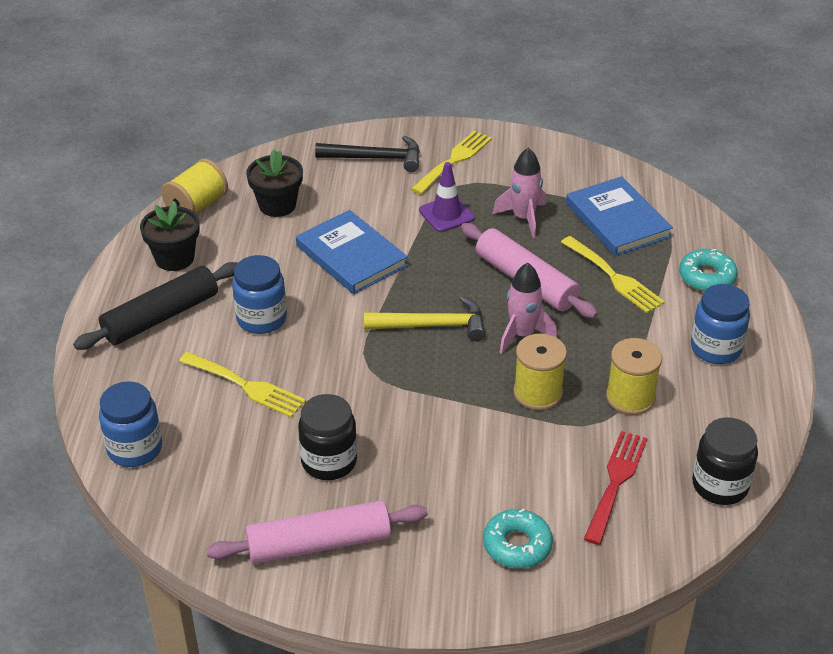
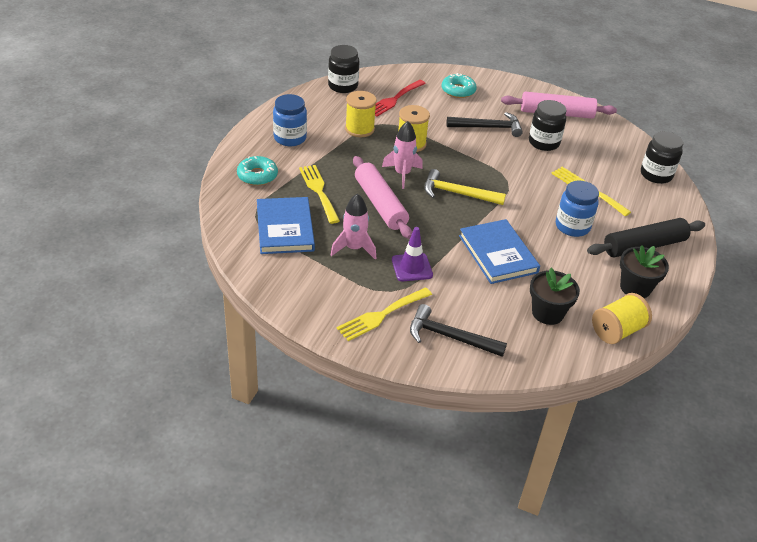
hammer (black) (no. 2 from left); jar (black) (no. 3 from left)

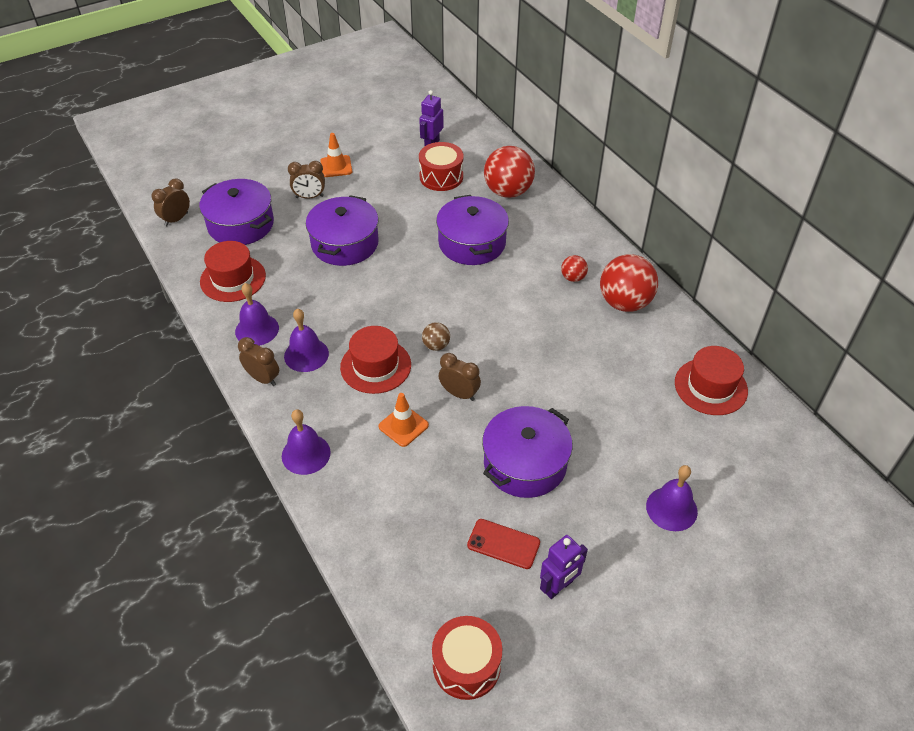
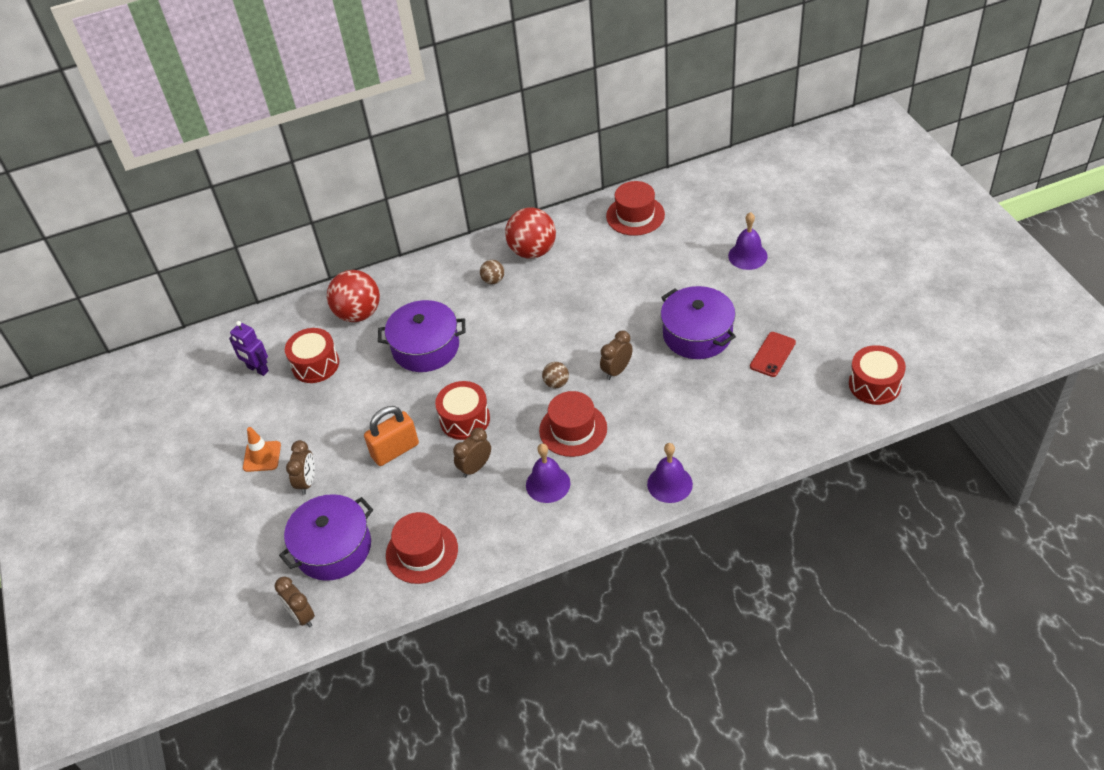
padlock (orange); drum (red) (no. 2 from left); clock (brown) (no. 3 from left); ball (brown) (no. 1 from left); bell (purple) (no. 1 from left in the first image); traffic cone (orange) (no. 2 from left in the first image); robot (purple) (no. 2 from left in the first image)

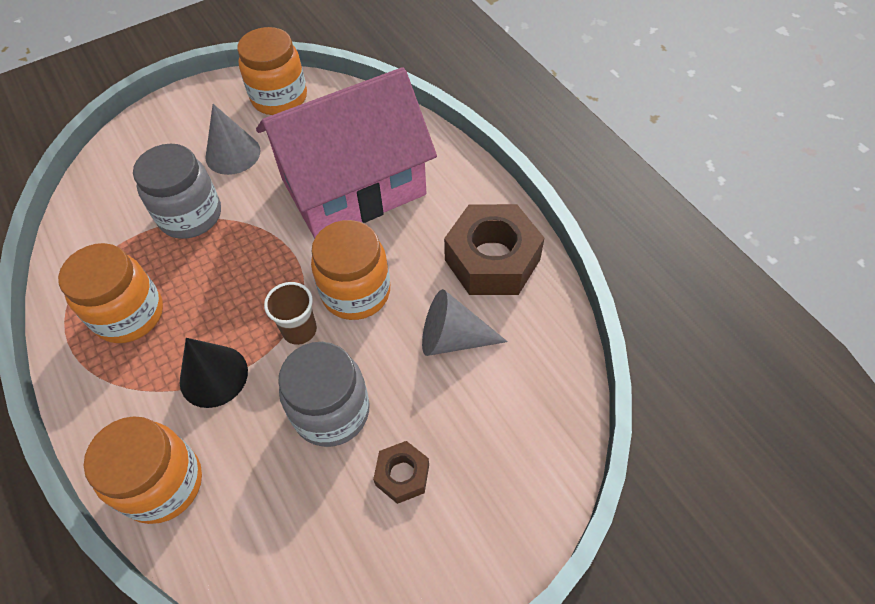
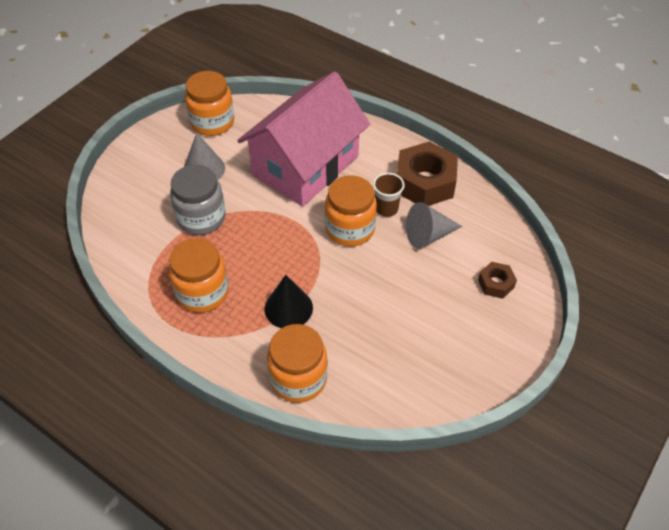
cup (brown); nut (brown) (no. 2 from left); jar (grey) (no. 2 from left in the first image)

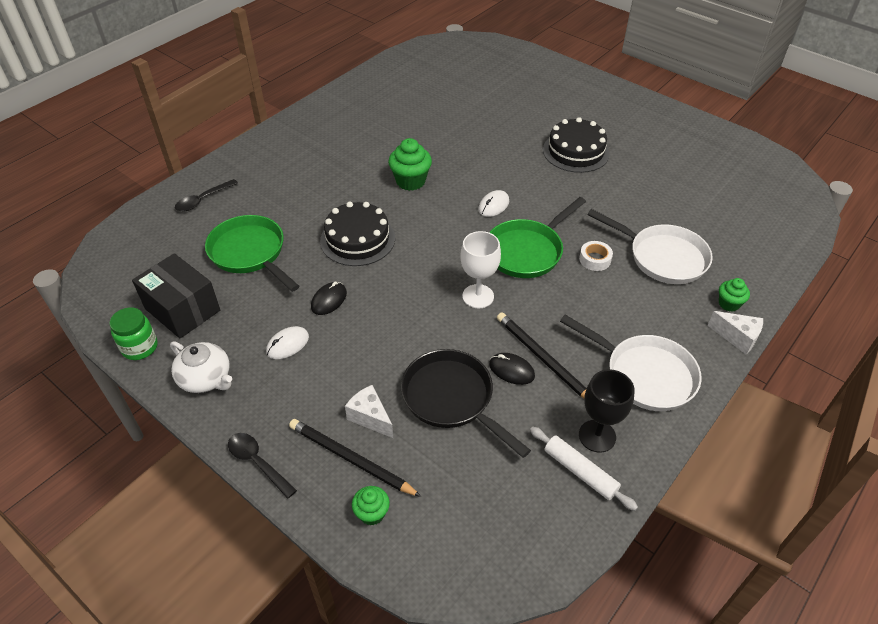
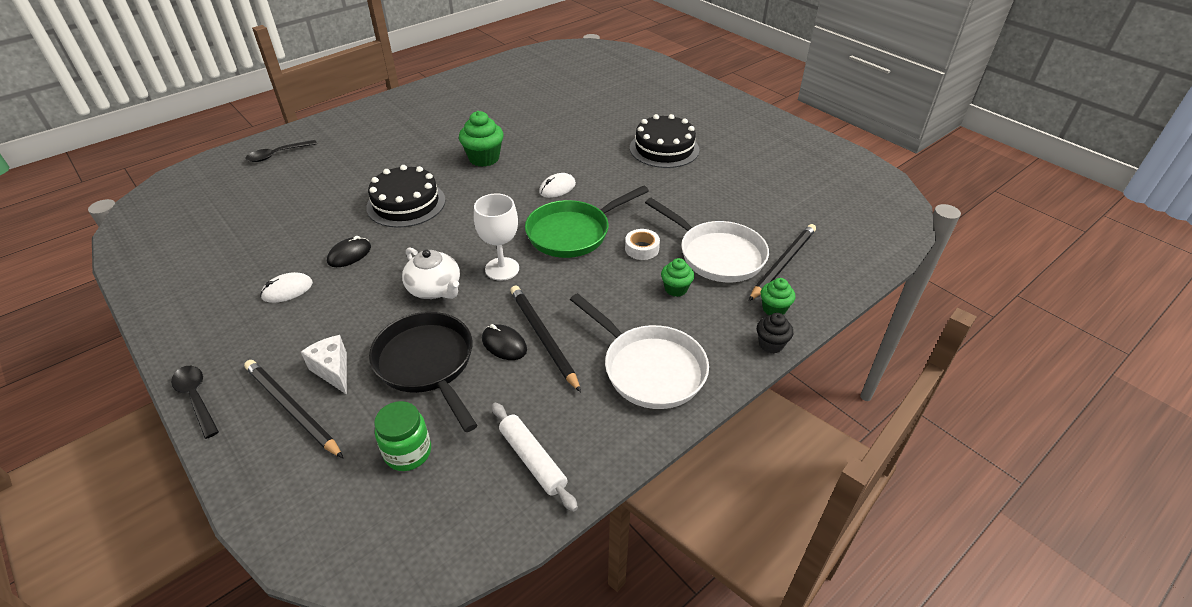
jar (green); teapot (white); cupcake (green) (no. 2 from left); pencil (black) (no. 3 from left); cupcake (black); box (black); pan (green) (no. 1 from left in the first image); goblet (black)

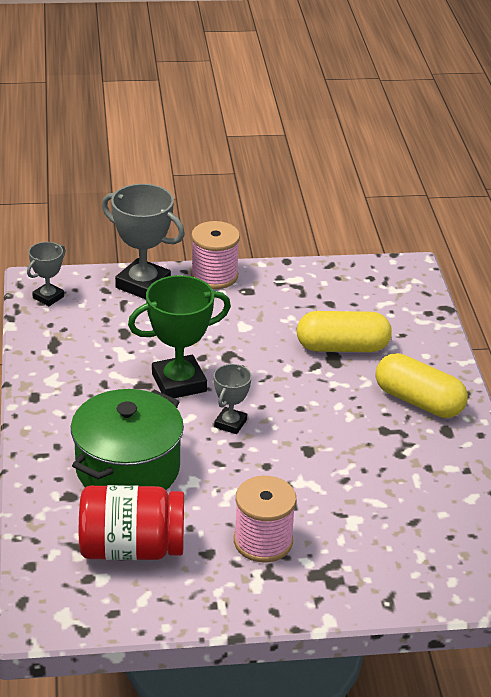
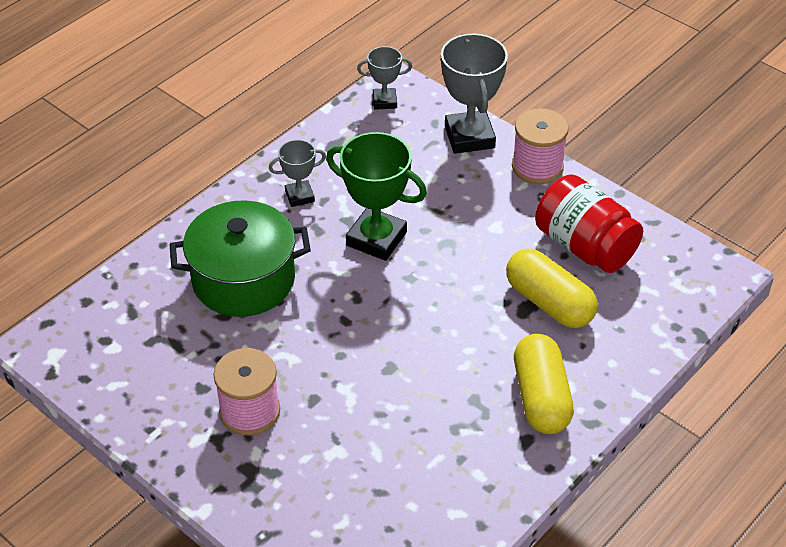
trophy (grey) (no. 1 from left); jar (red)

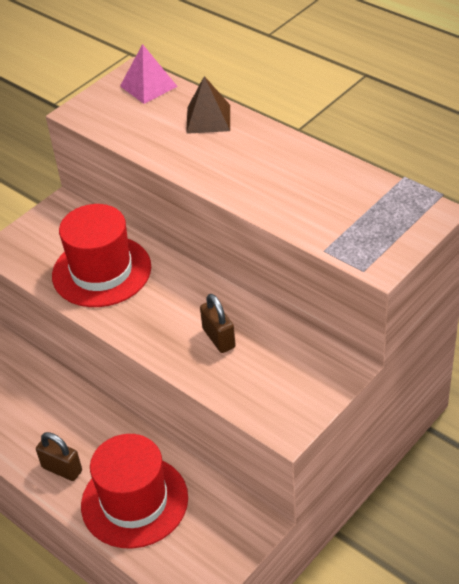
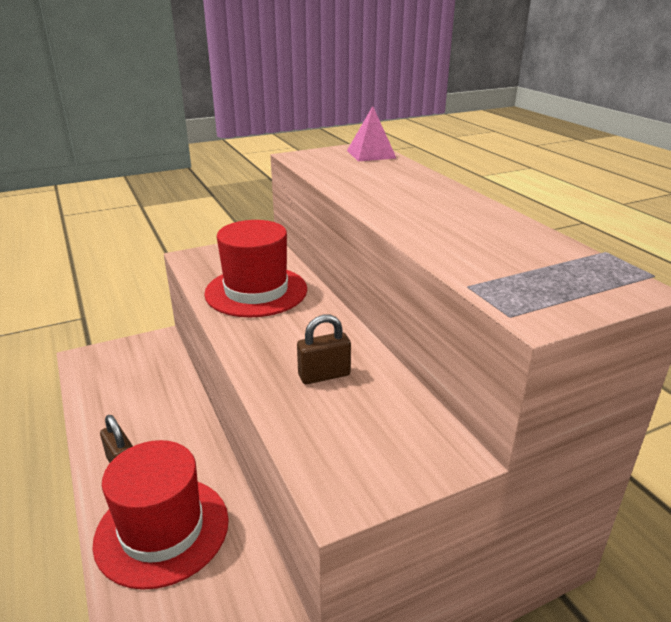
padlock (brown) (no. 2 from left); pyramid (brown)

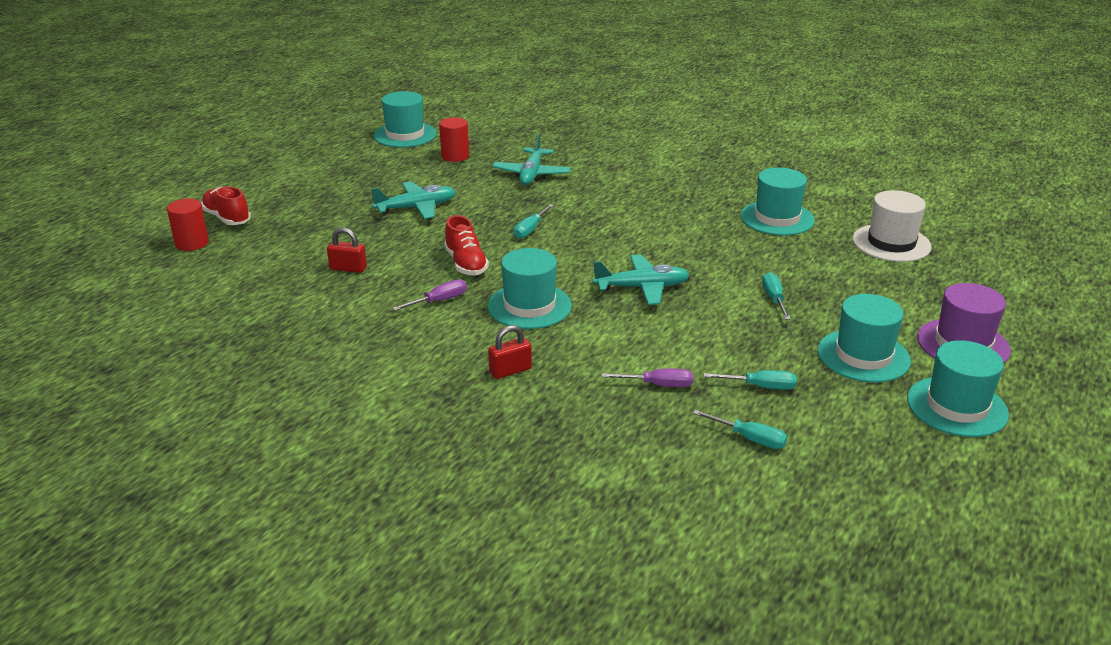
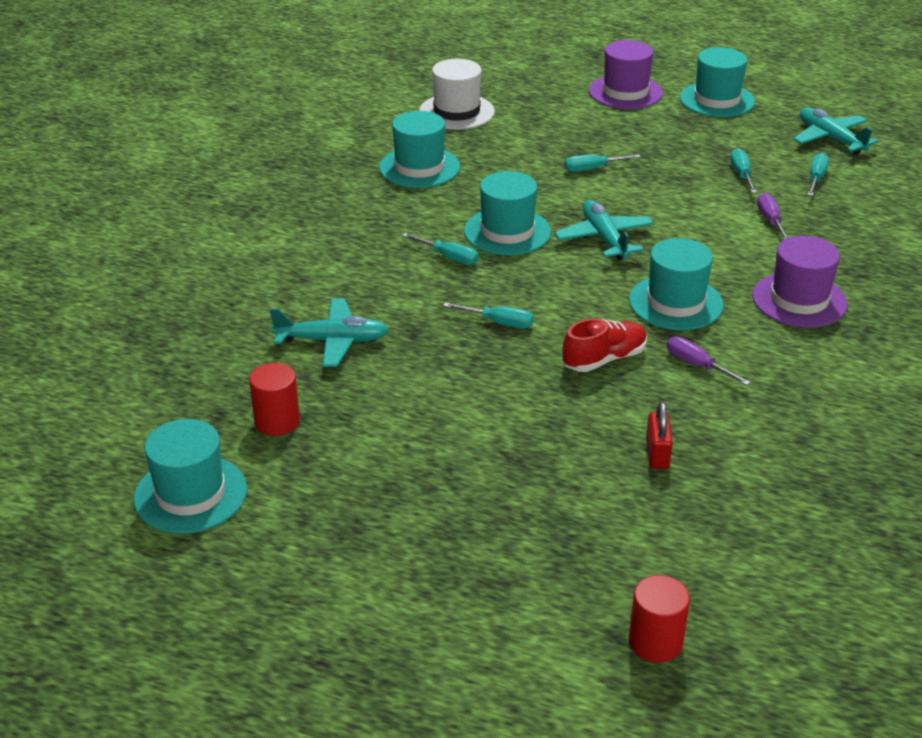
screwdriver (turquoise) (no. 1 from left); hat (turquoise) (no. 3 from left); hat (purple) (no. 2 from left); plane (turquoise) (no. 3 from left); shoe (red) (no. 1 from left in the first image)

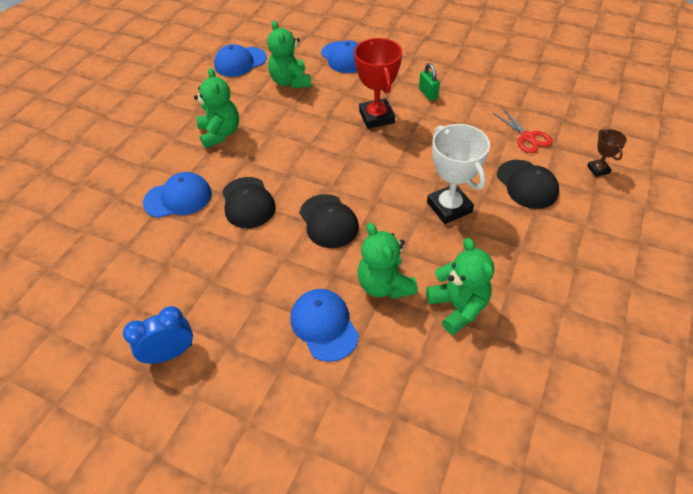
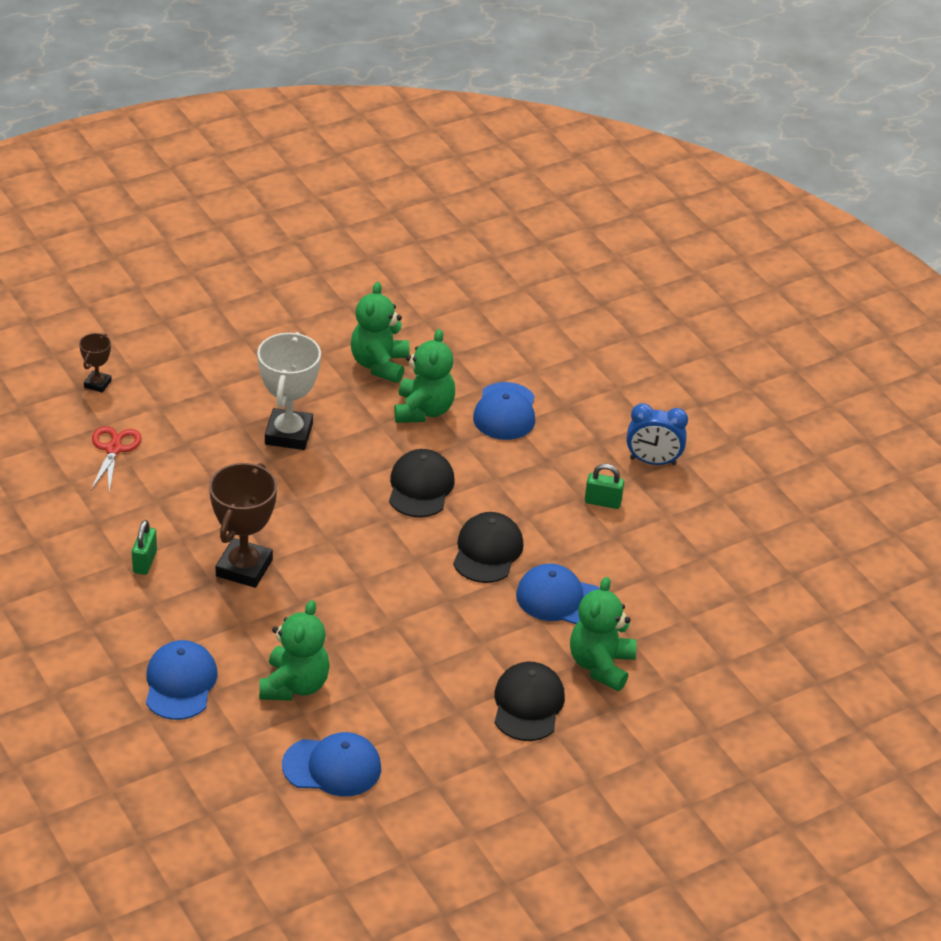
trophy (brown) (no. 2 from left); cap (black) (no. 3 from left); teddy bear (green) (no. 4 from left); padlock (green) (no. 2 from left)

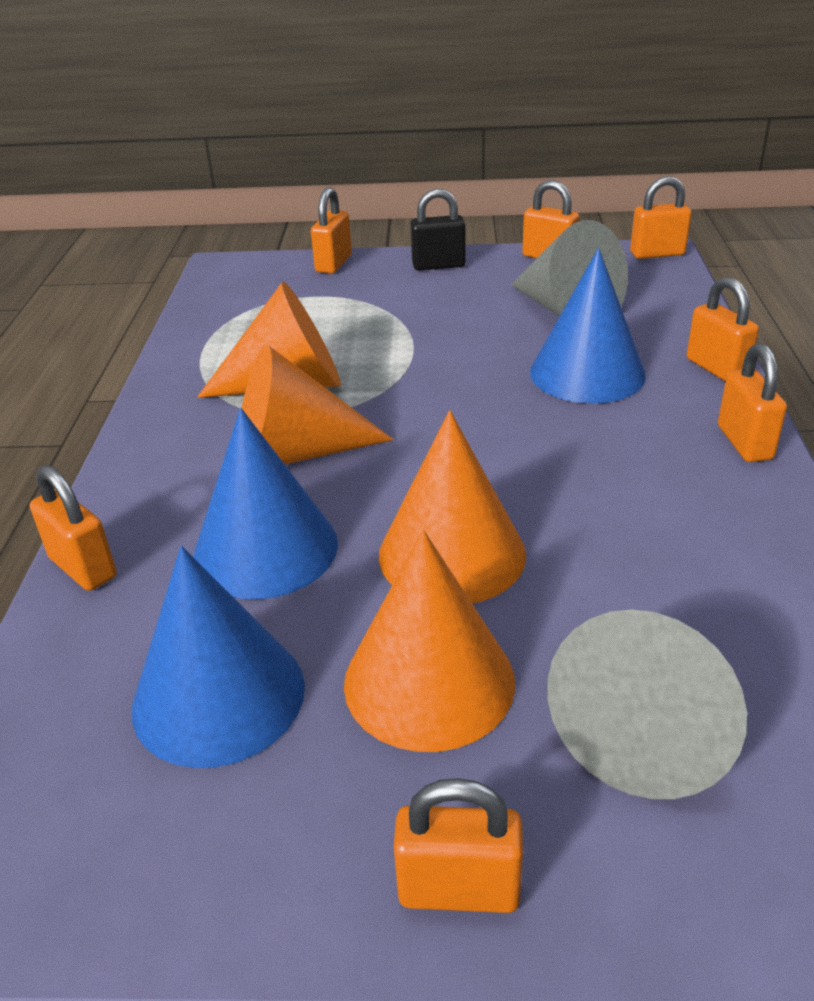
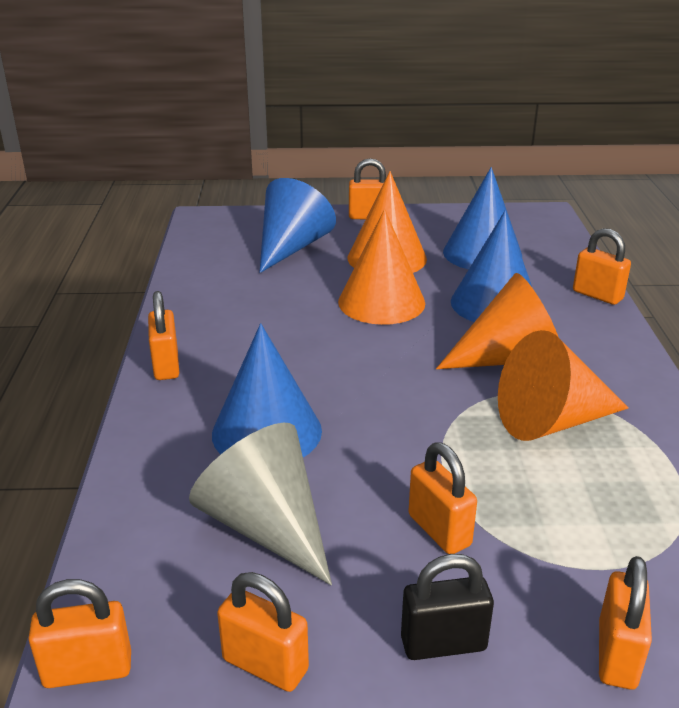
cone (blue) (no. 2 from left); padlock (orange) (no. 5 from left)

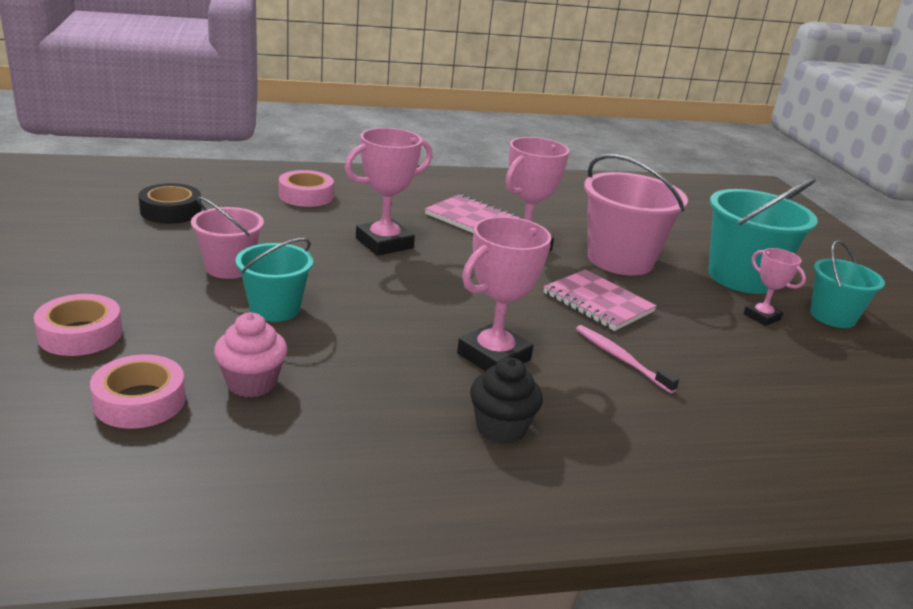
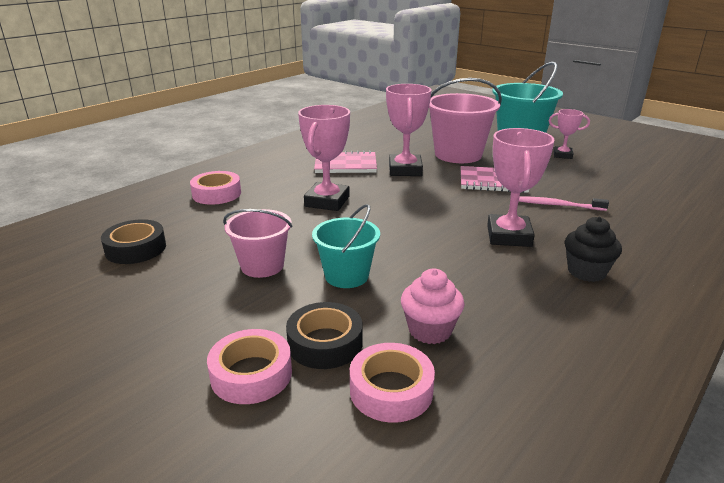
tape (black) (no. 2 from left); bucket (turquoise) (no. 3 from left in the first image)

